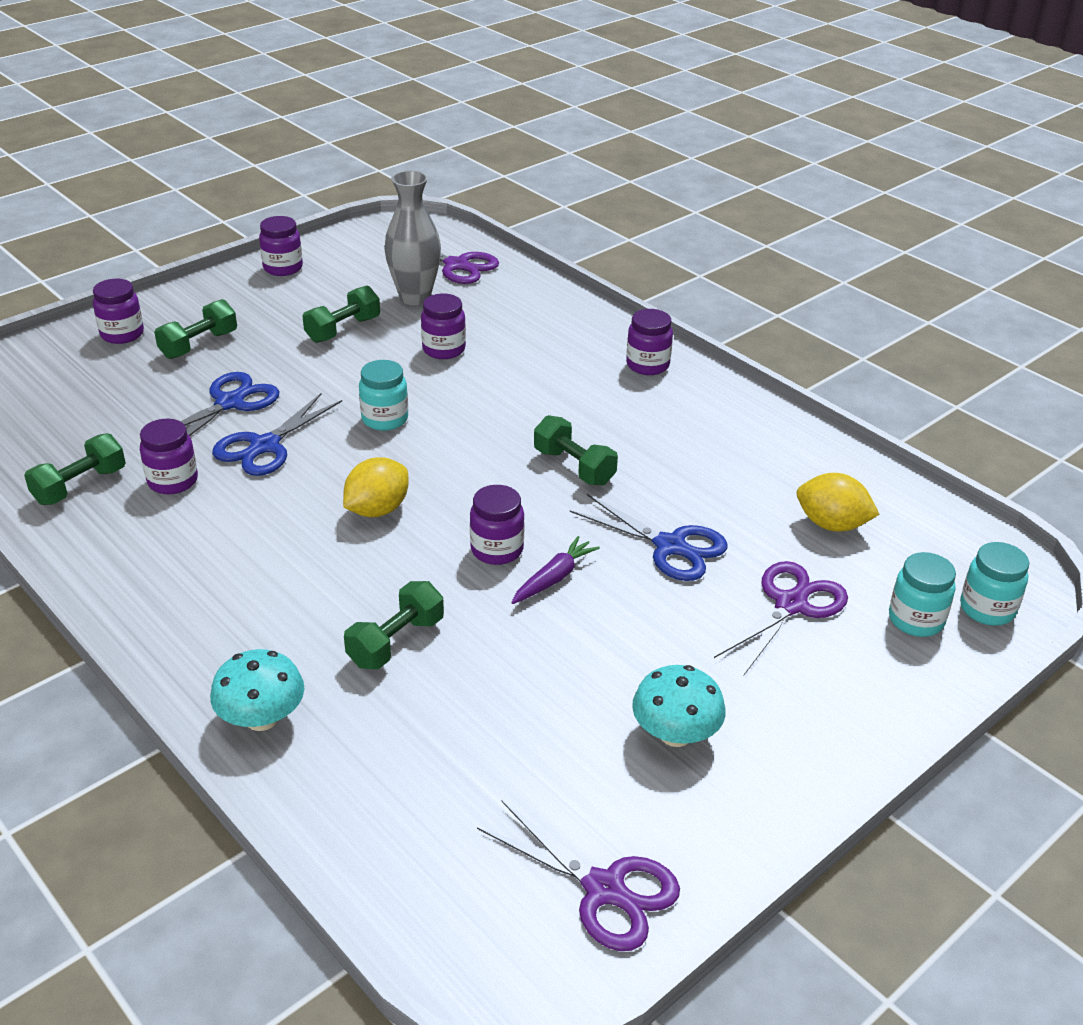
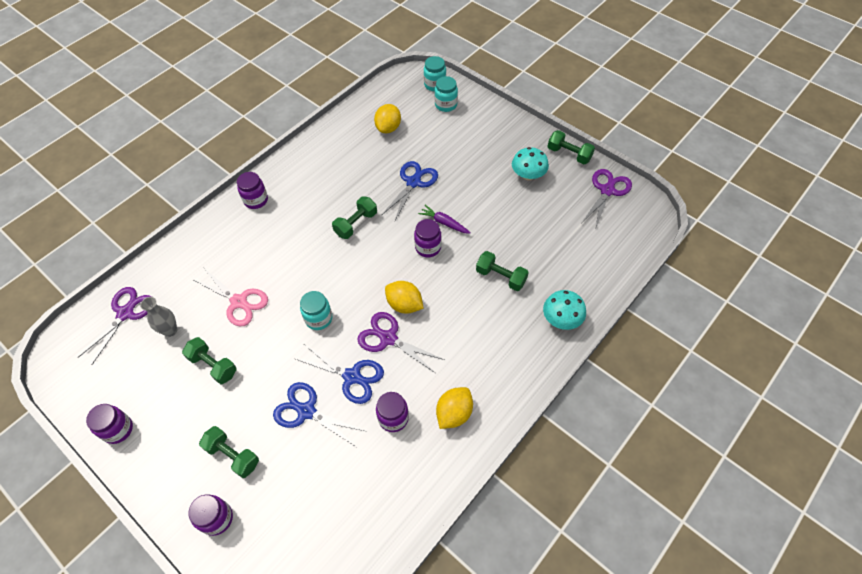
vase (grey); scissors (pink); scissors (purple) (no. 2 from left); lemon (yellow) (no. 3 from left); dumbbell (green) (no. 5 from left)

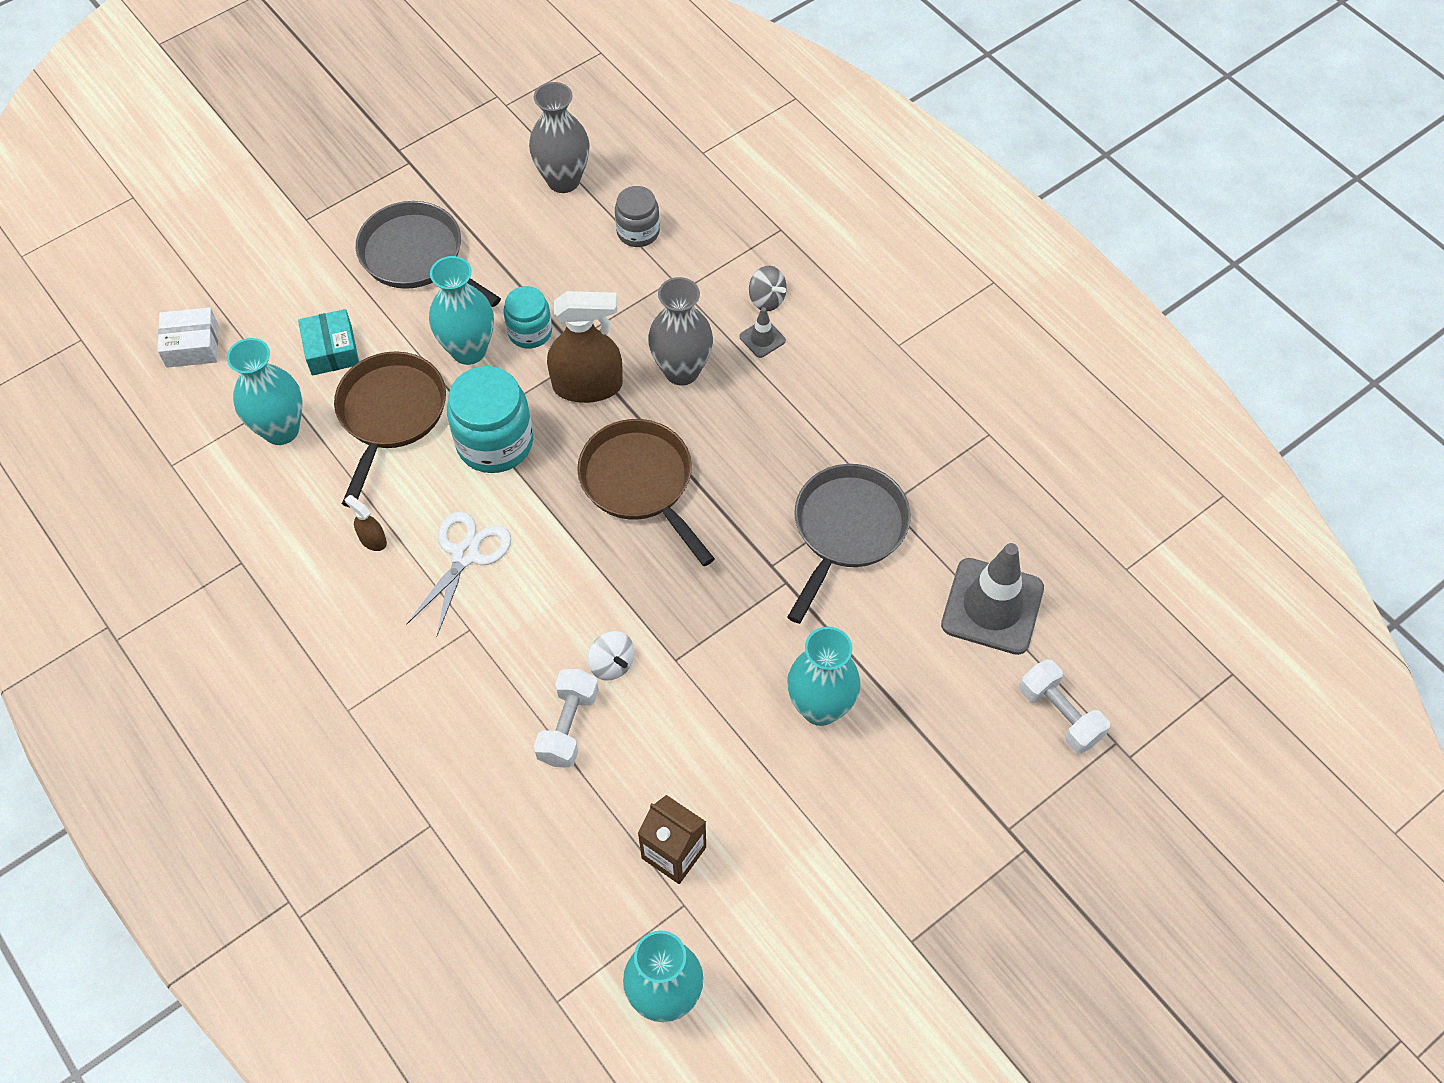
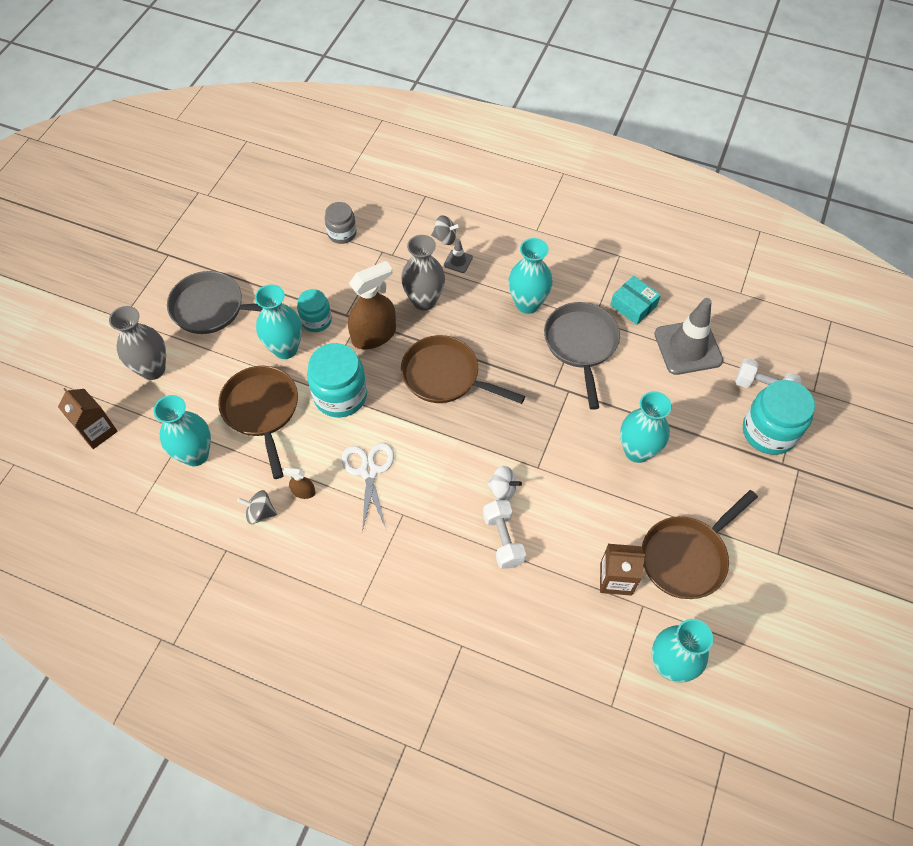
carton (brown) (no. 1 from left); vase (grey) (no. 1 from left); spinning top (grey) (no. 1 from left); vase (turquoise) (no. 3 from left); box (turquoise); pan (brown) (no. 3 from left); jar (turquoise) (no. 3 from left)

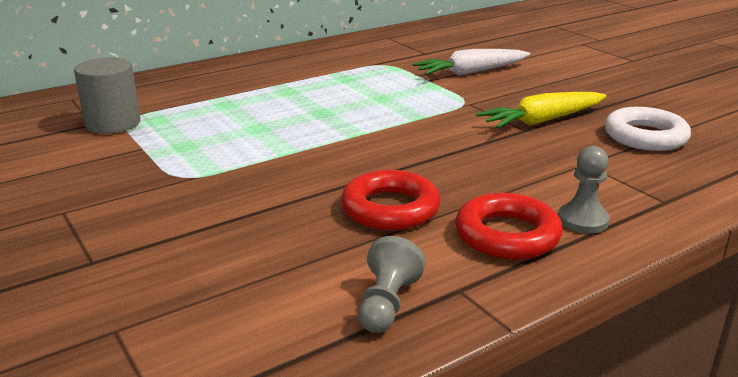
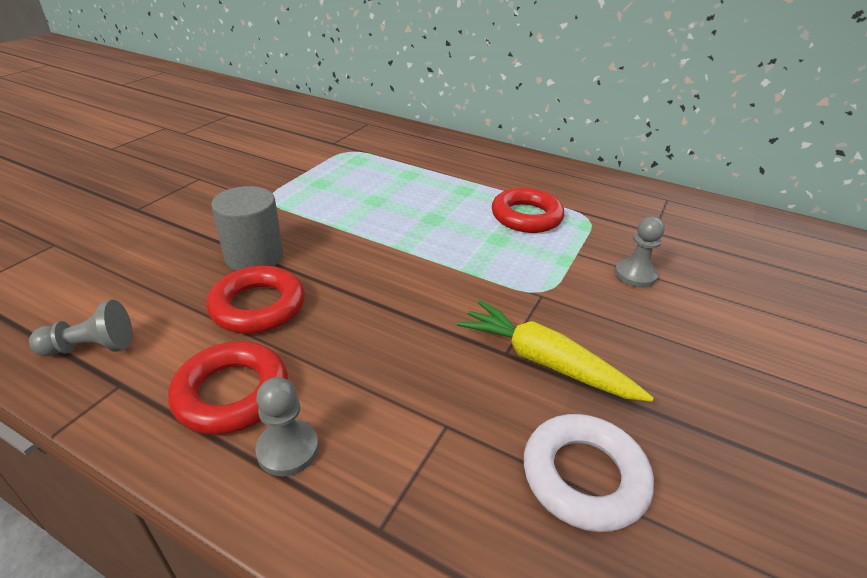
cylinder (grey); ring (red) (no. 3 from left); pawn (grey) (no. 3 from left)

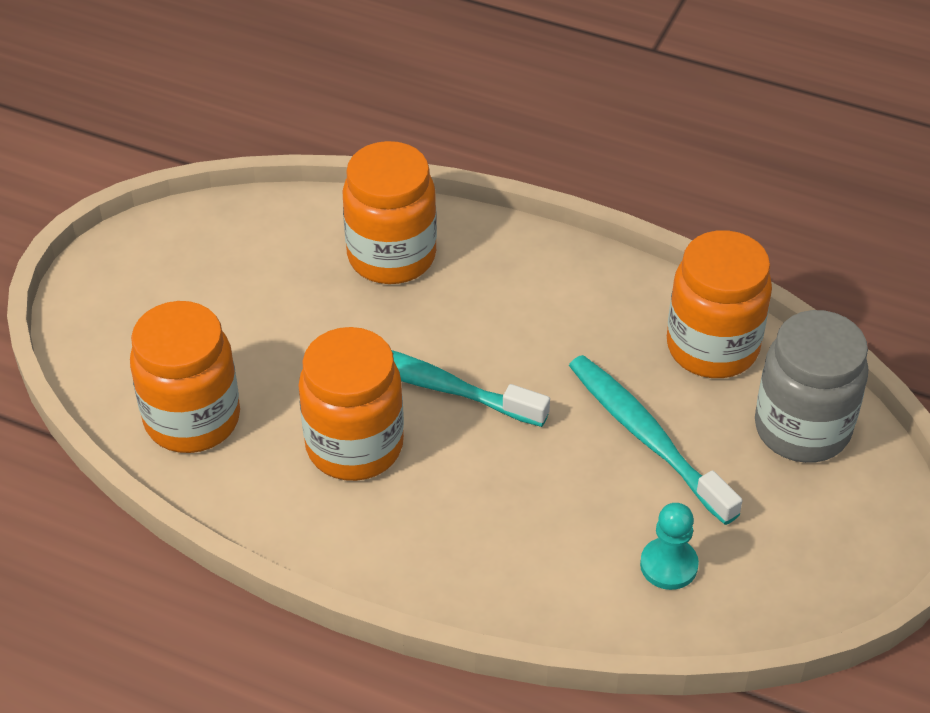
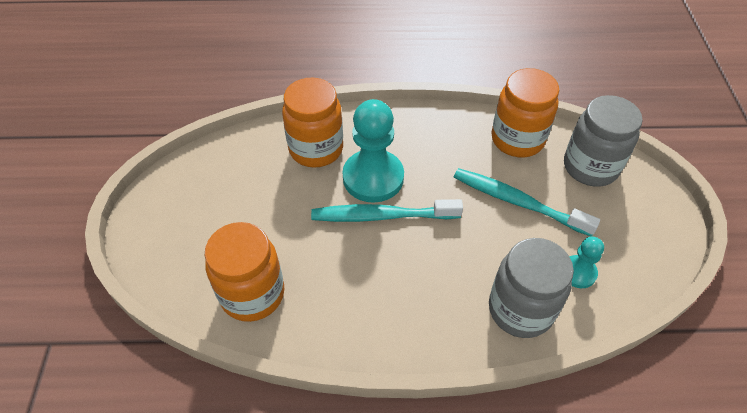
pawn (turquoise) (no. 1 from left); jar (grey) (no. 1 from left); jar (orange) (no. 2 from left in the first image)

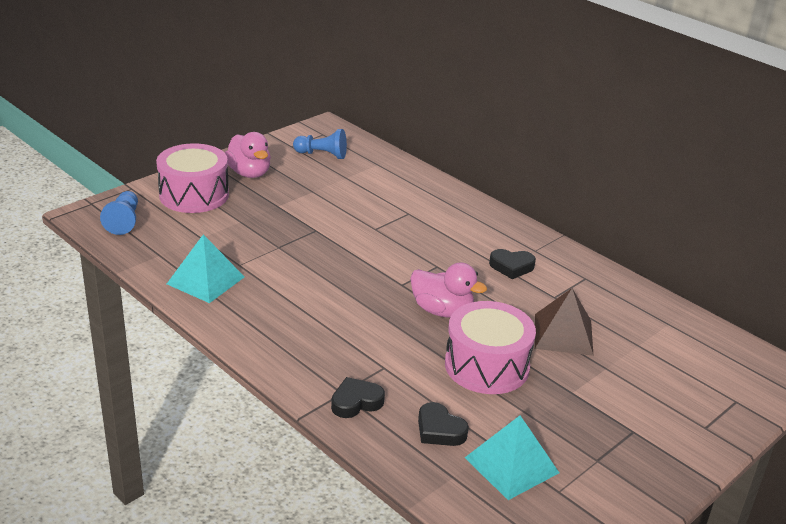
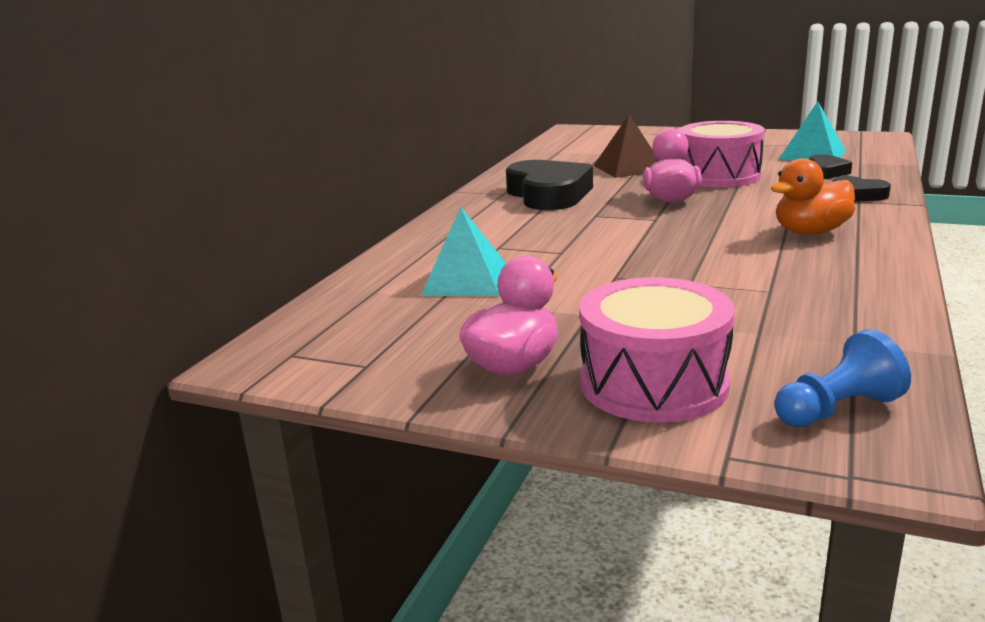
pyramid (turquoise) (no. 1 from left); heart (black) (no. 1 from left); duck (orange); pawn (blue) (no. 2 from left in the first image)

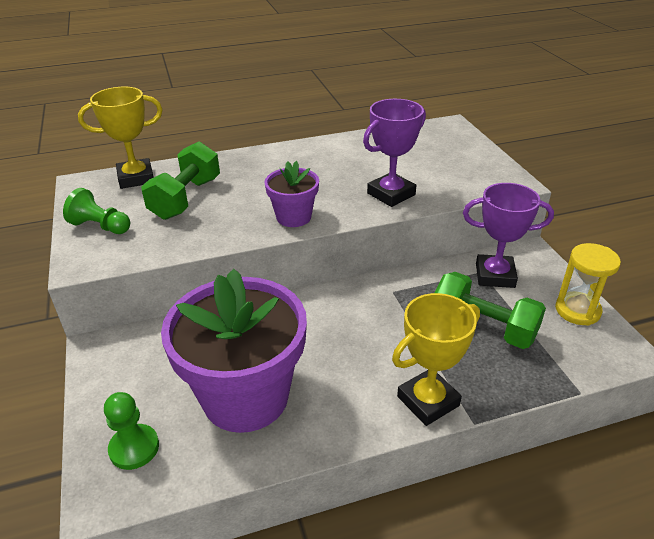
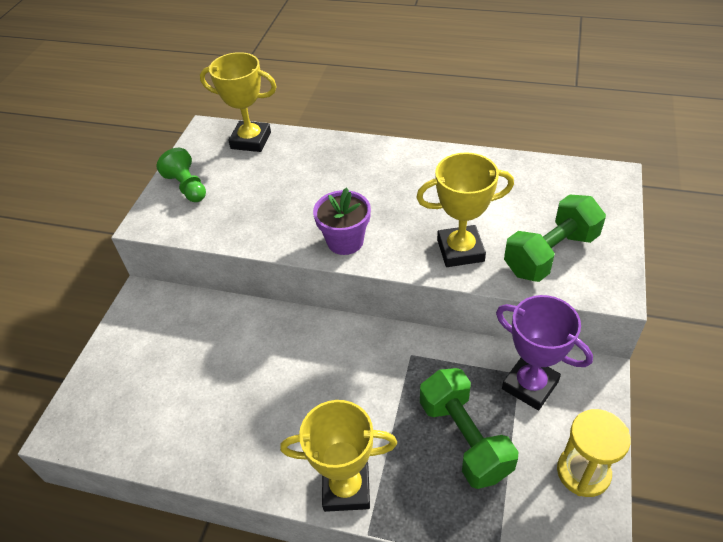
trophy (yellow) (no. 3 from left); dumbbell (green) (no. 2 from left); pawn (green) (no. 2 from left in the first image); flower pot (purple) (no. 1 from left in the first image)

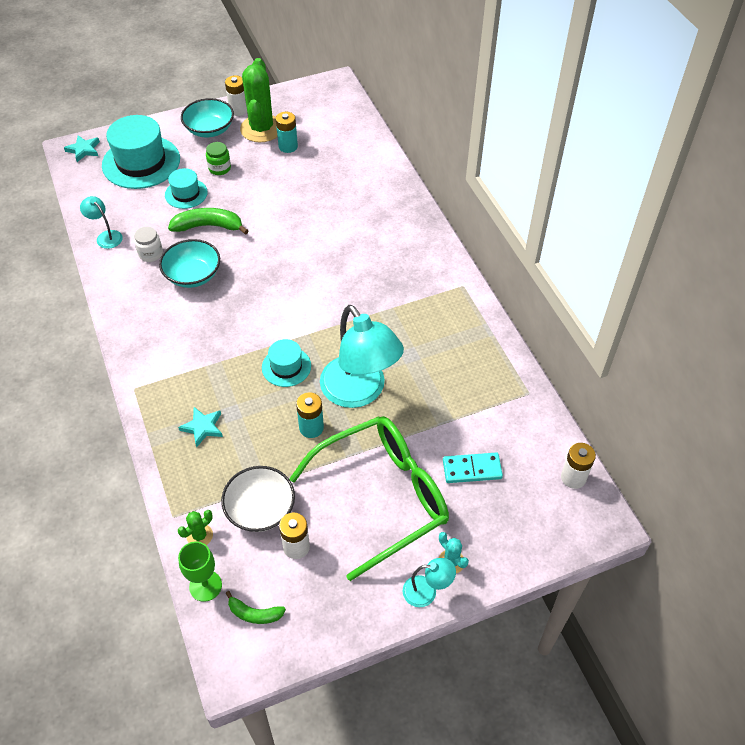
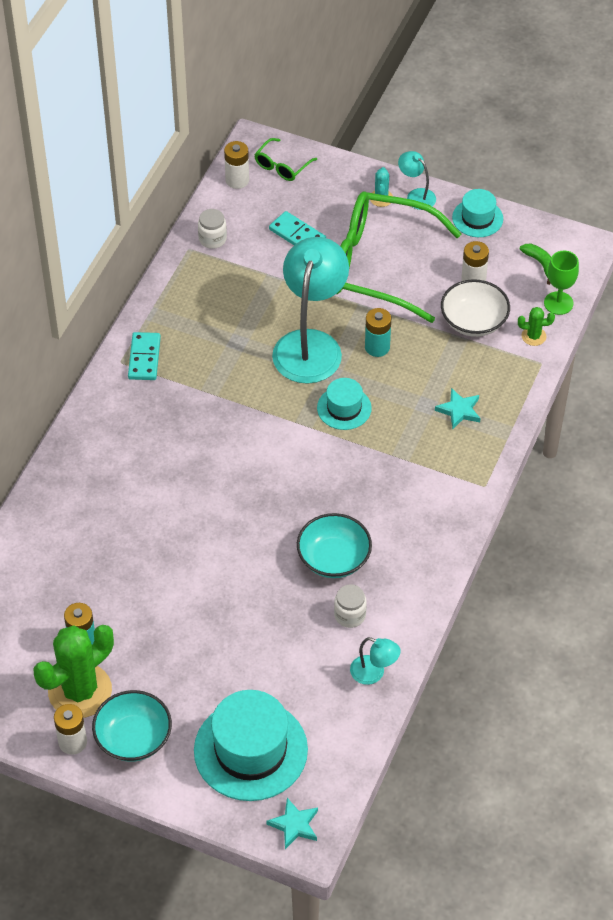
domino (turquoise) (no. 1 from left); jar (white) (no. 1 from left); glasses (green) (no. 1 from left); lamp (turquoise) (no. 2 from left); hat (turquoise) (no. 3 from left); banana (green) (no. 1 from left in the first image); jar (green)

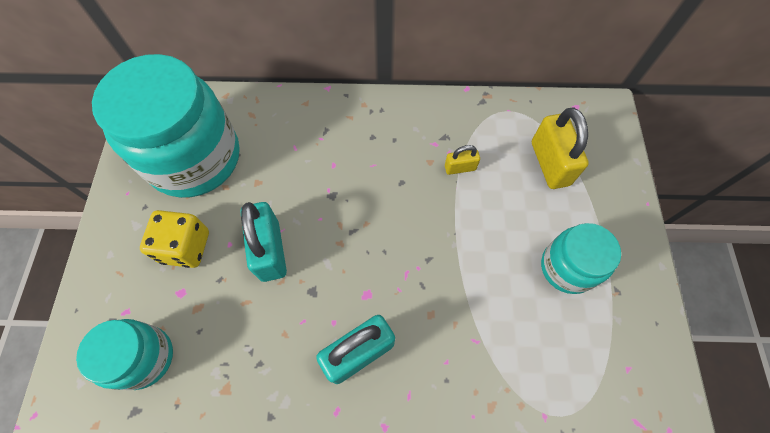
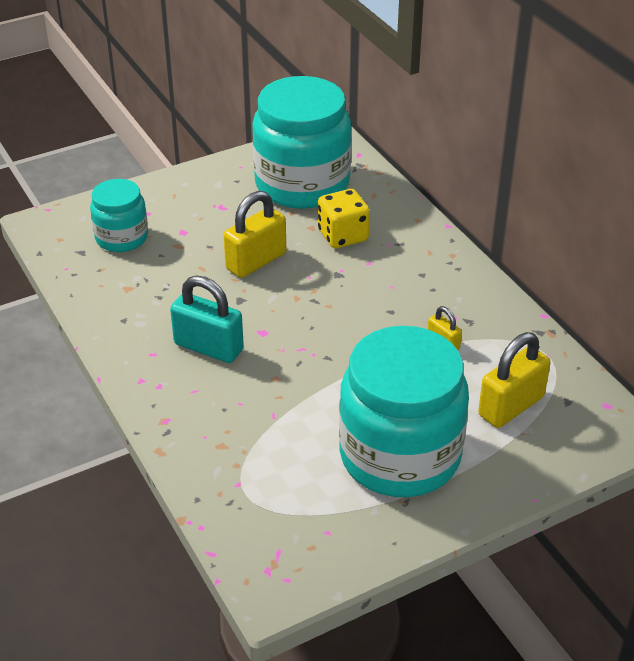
padlock (yellow) (no. 1 from left); dice (yellow); jar (turquoise) (no. 3 from left)

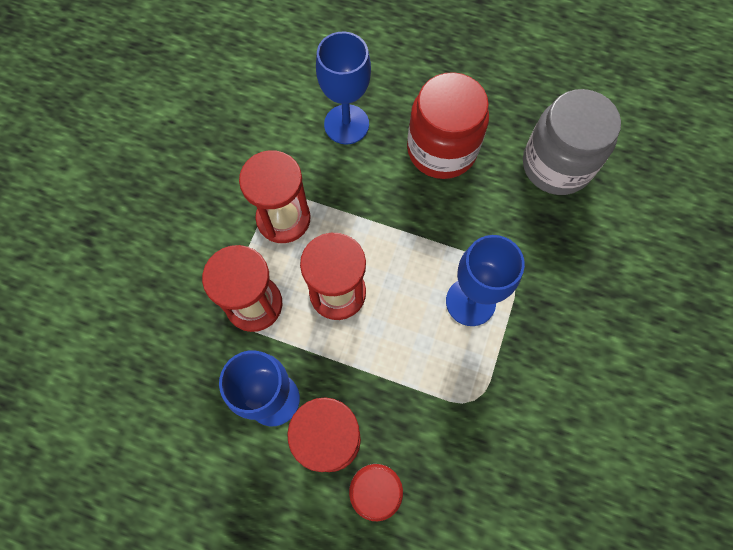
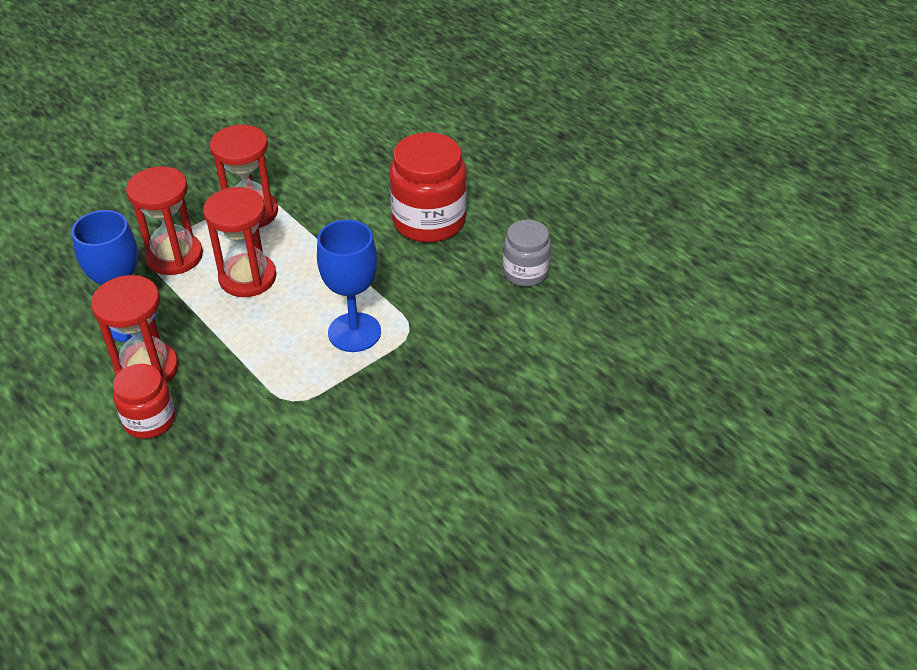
jar (grey); goblet (blue) (no. 2 from left in the first image)

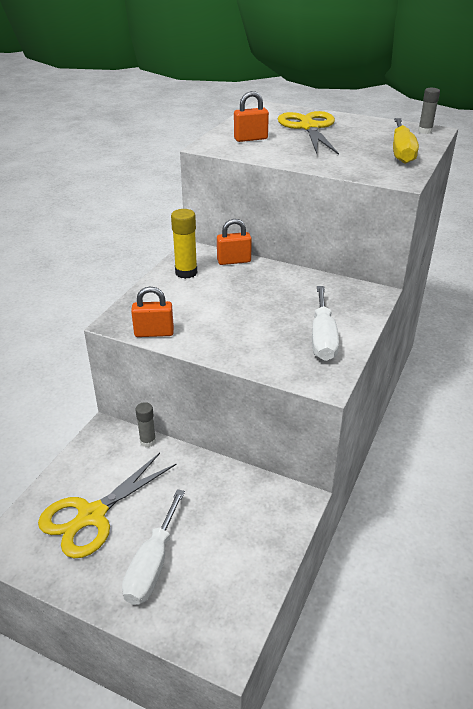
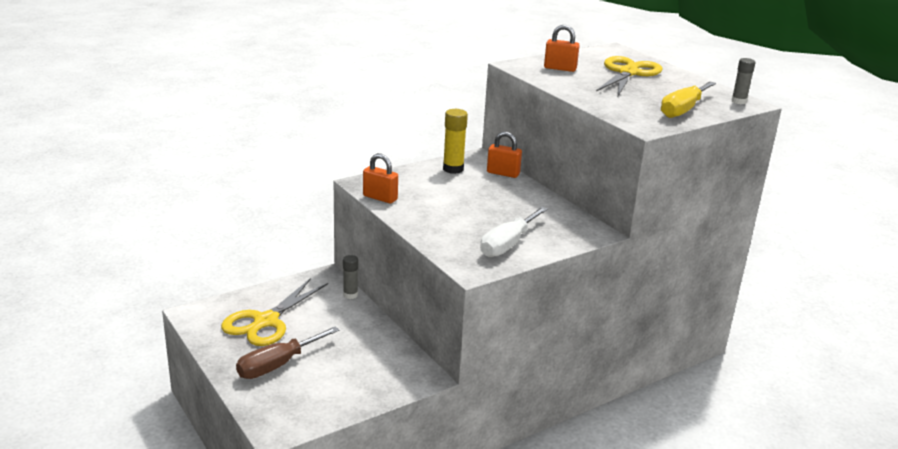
scissors (yellow) (no. 1 from left); screwdriver (brown)

